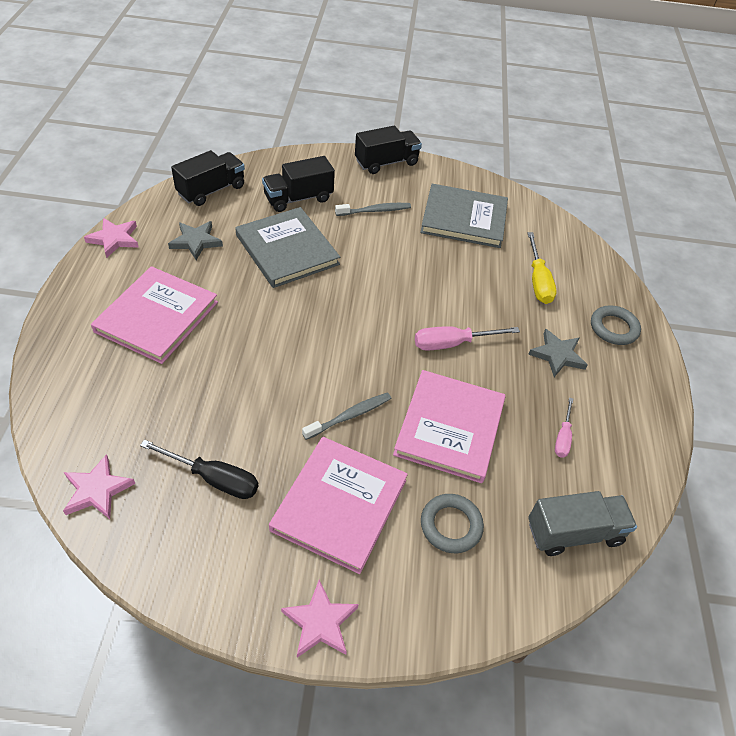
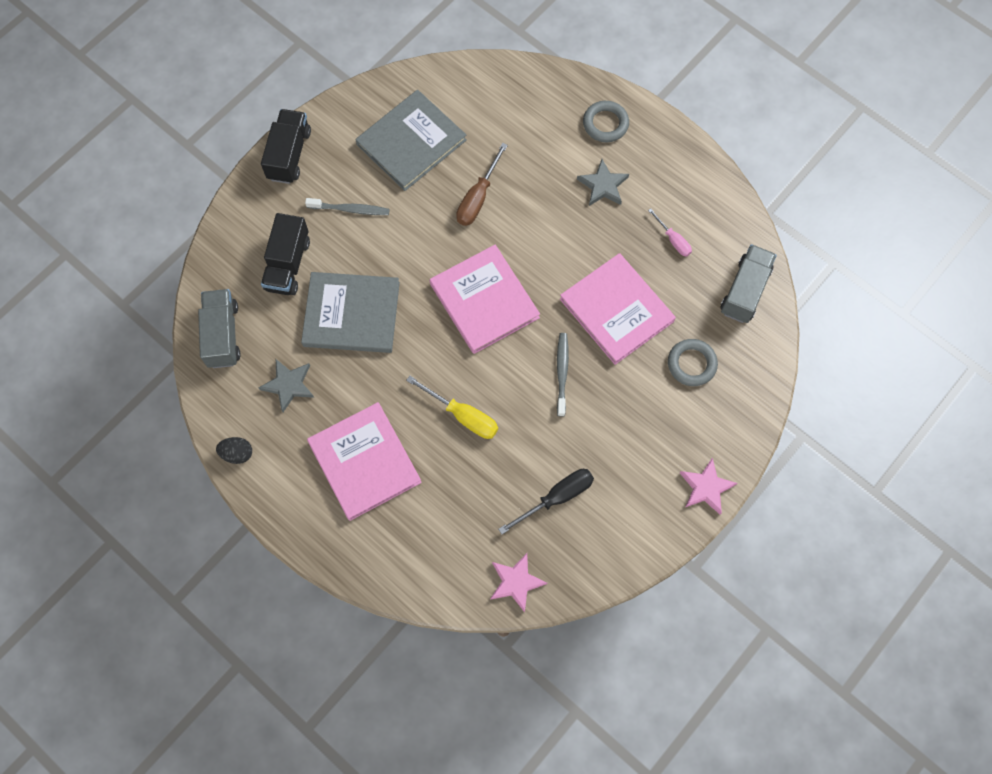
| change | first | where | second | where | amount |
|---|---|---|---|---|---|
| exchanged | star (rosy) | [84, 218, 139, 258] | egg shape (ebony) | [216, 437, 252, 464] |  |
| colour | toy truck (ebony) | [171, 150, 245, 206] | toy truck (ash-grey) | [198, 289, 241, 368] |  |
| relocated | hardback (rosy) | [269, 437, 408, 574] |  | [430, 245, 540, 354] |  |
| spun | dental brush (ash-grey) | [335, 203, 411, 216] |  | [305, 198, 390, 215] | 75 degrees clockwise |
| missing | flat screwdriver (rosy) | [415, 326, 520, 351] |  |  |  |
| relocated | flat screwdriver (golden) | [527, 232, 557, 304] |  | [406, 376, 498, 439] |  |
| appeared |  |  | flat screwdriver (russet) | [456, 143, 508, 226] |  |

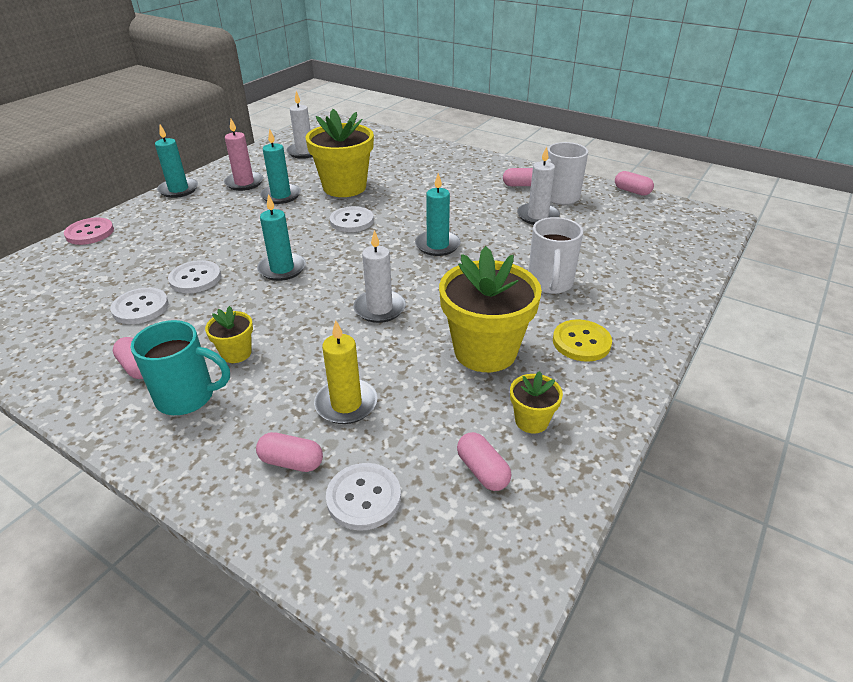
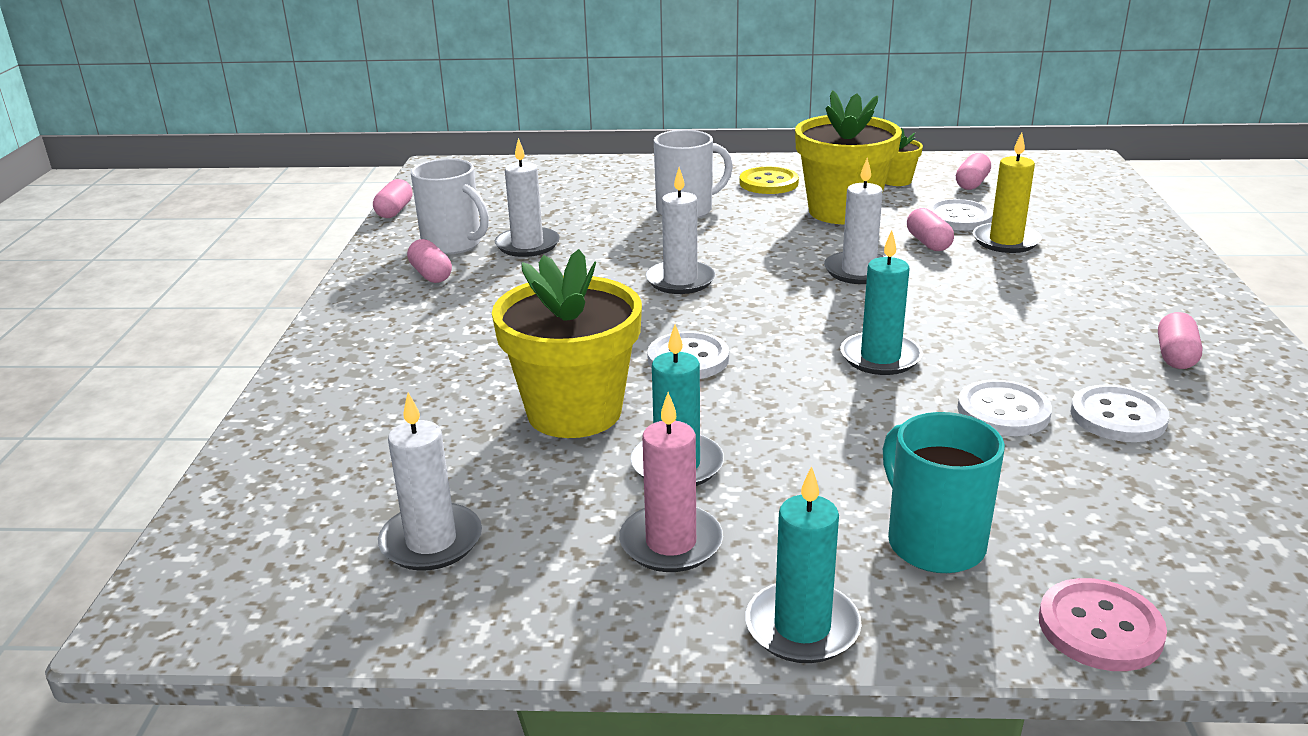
| change | first | where | second | where | amount |
|---|---|---|---|---|---|
| relocated | mug (teal) | [130, 320, 230, 415] |  | [883, 412, 1005, 573] |  |
| missing | plant pot (golden) | [205, 306, 253, 363] |  |  |  |
| relocated | capsule (rosy) | [256, 432, 323, 472] |  | [907, 208, 954, 251] |  |
| relocated | shirt button (white) | [326, 463, 401, 531] |  | [927, 199, 993, 230] |  |
| colour | wax candle (teal) | [415, 173, 461, 256] | wax candle (white) | [645, 167, 716, 294] |  |

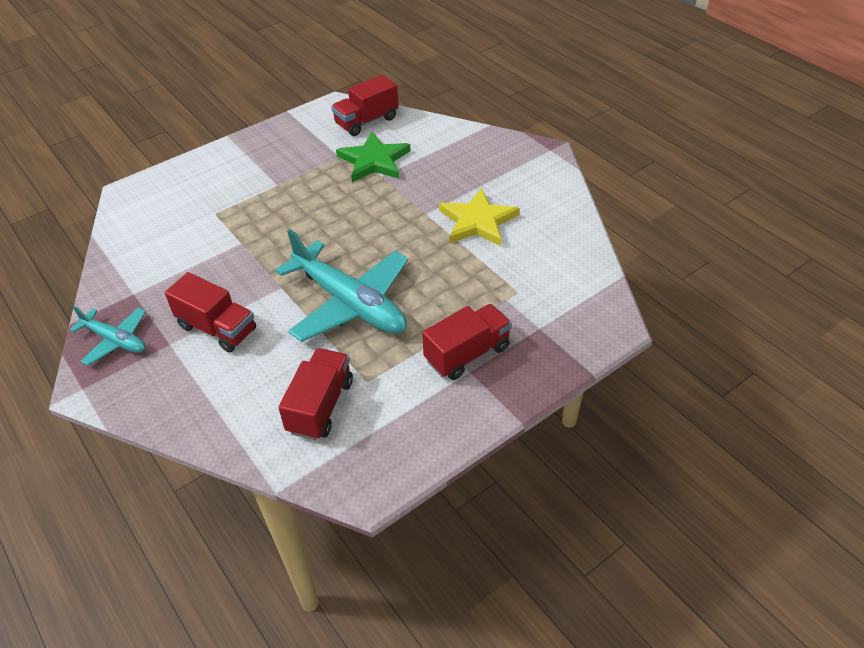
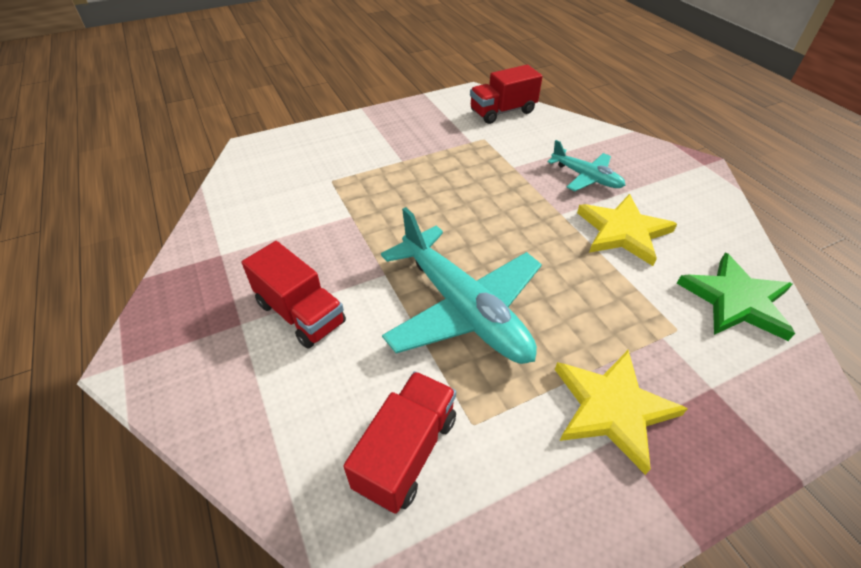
| change | first | where | second | where | amount |
|---|---|---|---|---|---|
| relocated | plane (teal) | [70, 306, 146, 366] |  | [547, 140, 626, 191] |  |
| relocated | star (emerald) | [336, 132, 411, 182] |  | [677, 252, 795, 341] |  |
| exchanged | toy truck (red) | [422, 304, 512, 380] | star (golden) | [555, 350, 688, 475] |  |

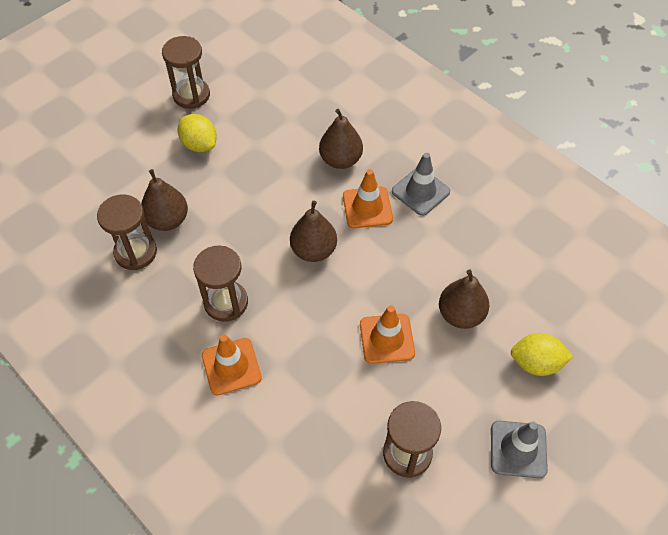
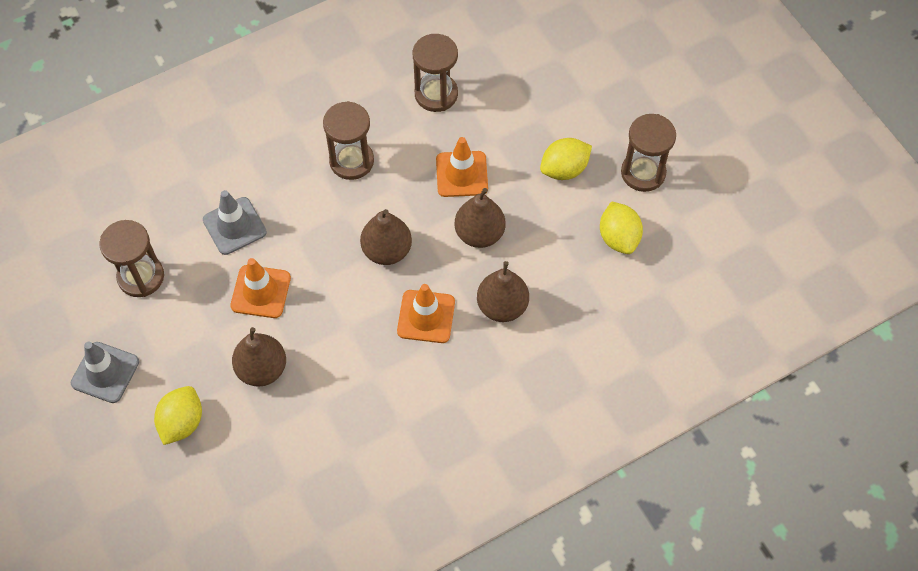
| change | first | where | second | where | amount |
|---|---|---|---|---|---|
| relocated | toy pear (russet) | [141, 169, 188, 231] |  | [455, 188, 505, 248] |  |
| relocated | safety cone (orange-coloured) | [202, 334, 262, 396] |  | [436, 137, 488, 197] |  |
| relocated | safety cone (ash-grey) | [392, 153, 450, 216] |  | [203, 190, 267, 255] |  |
| appeared |  |  | lemon (golden) | [600, 201, 643, 254] |  |

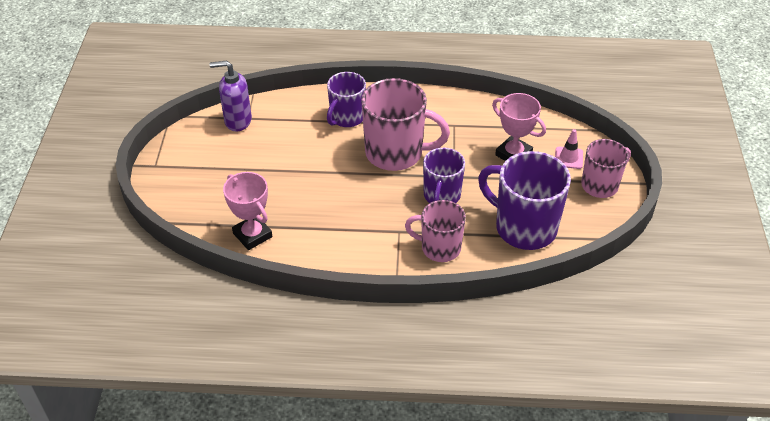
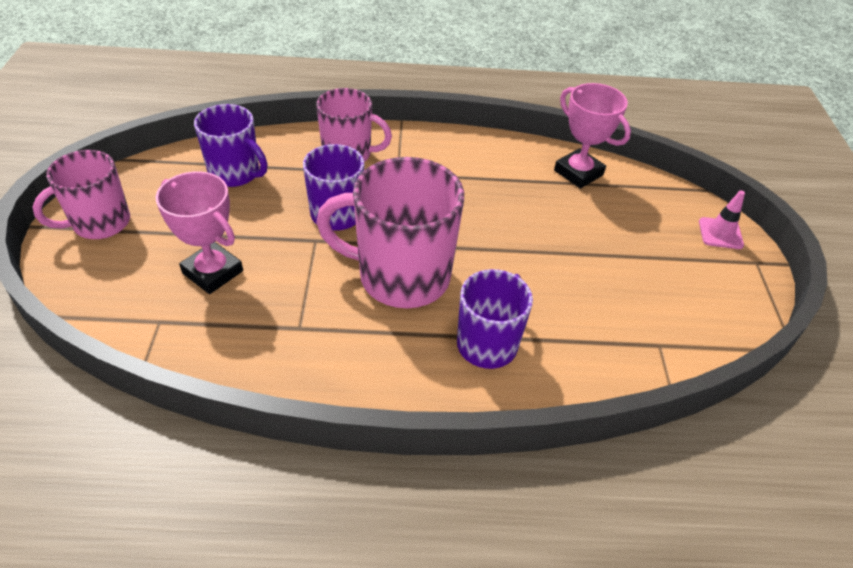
| change | first | where | second | where | amount |
|---|---|---|---|---|---|
| missing | soap pump (violet) | [209, 61, 252, 132] |  |  |  |
| size | mug (violet) | [478, 151, 571, 250] |  | [194, 104, 268, 187] | x0.63 |
| relocated | safety cone (rosy) | [555, 129, 583, 169] |  | [699, 190, 745, 249] |  |

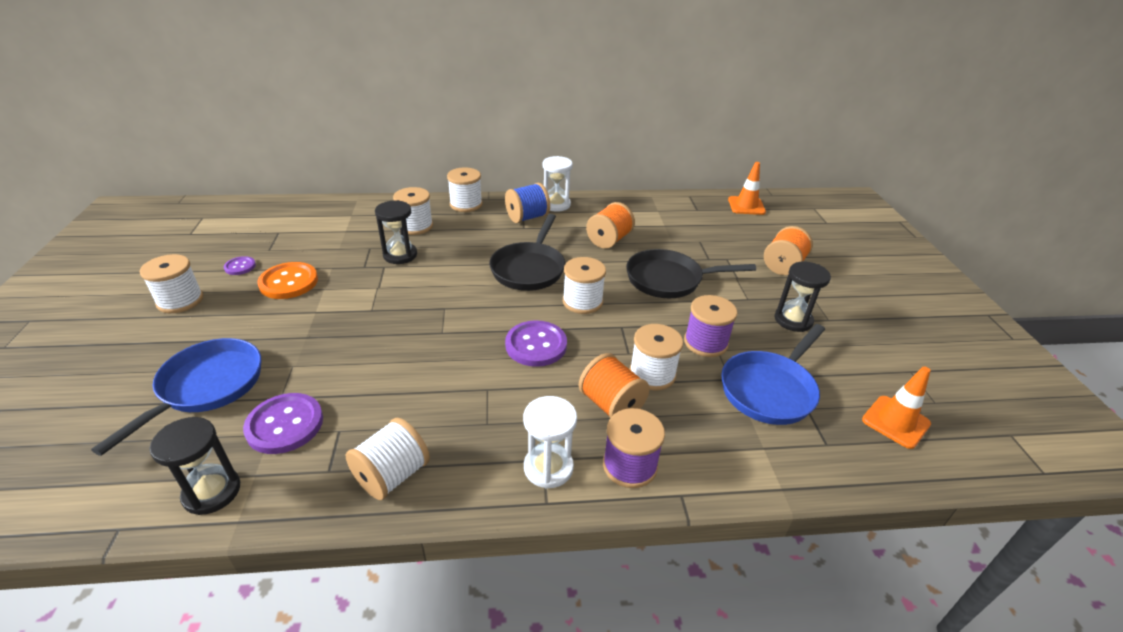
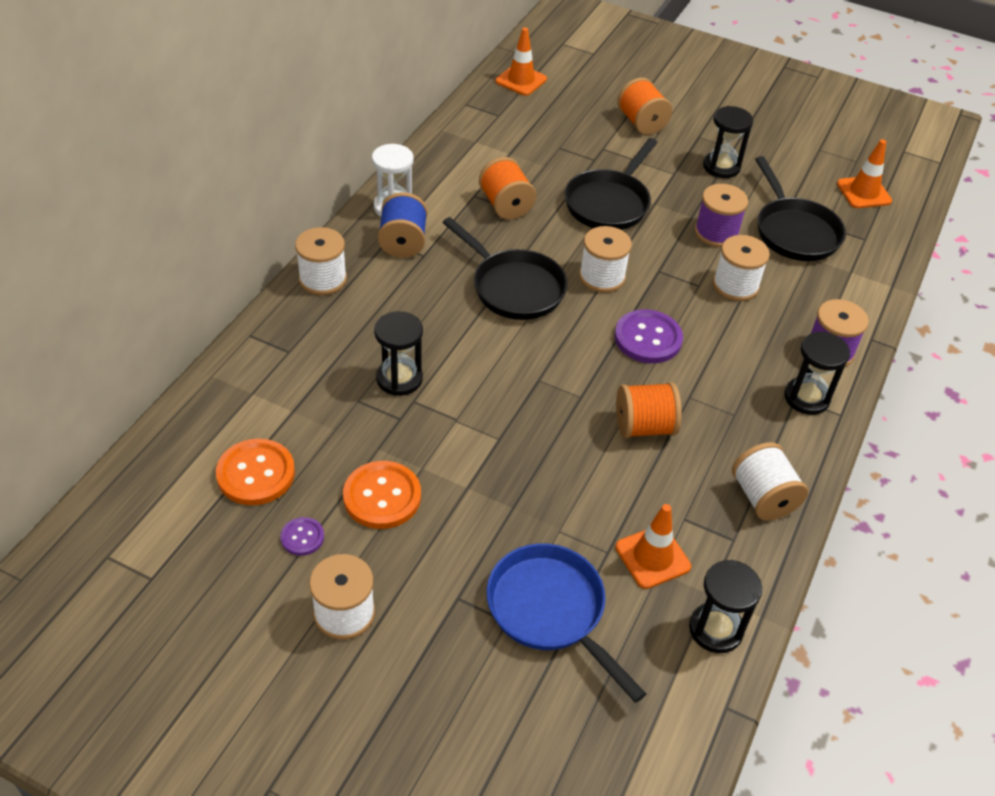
| change | first | where | second | where | amount |
|---|---|---|---|---|---|
| exchanged | shirt button (violet) | [243, 393, 323, 454] | safety cone (orange-coloured) | [615, 504, 691, 589] |  |
| missing | bobbin (white) | [393, 187, 433, 235] |  |  |  |
| colour | sandglass (white) | [523, 396, 577, 489] | sandglass (ebony) | [784, 332, 850, 415] |  |
| relocated | bobbin (orange-coloured) | [579, 353, 650, 418] |  | [616, 382, 682, 438] |  |
| colour | pan (cobalt) | [721, 324, 825, 425] | pan (ebony) | [755, 156, 846, 261] |  |
| appeared |  |  | shirt button (orange-coloured) | [216, 439, 295, 505] |  |

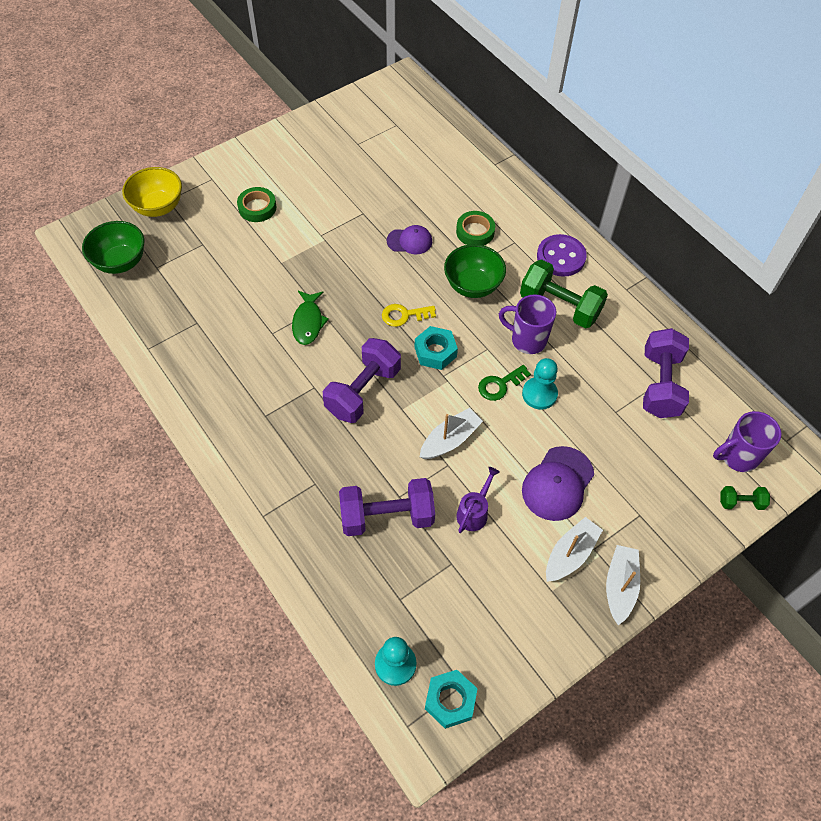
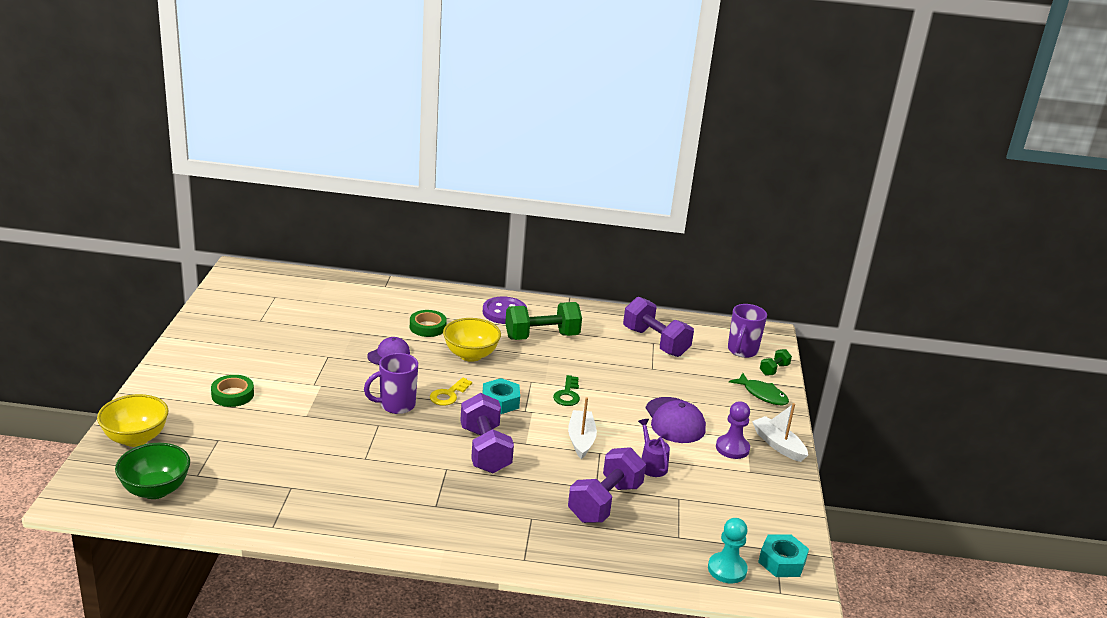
| change | first | where | second | where | amount |
|---|---|---|---|---|---|
| relocated | fish figure (emerald) | [292, 291, 329, 345] |  | [729, 373, 789, 405] |  |
| colour | bowl (emerald) | [444, 244, 506, 298] | bowl (golden) | [443, 318, 501, 362] |  |
| relocated | mug (violet) | [499, 294, 556, 354] |  | [364, 353, 418, 414] |  |
| missing | pawn (teal) | [522, 358, 558, 410] |  |  |  |
| exchanged | boat (white) | [546, 517, 603, 582] | pawn (violet) | [716, 401, 750, 459] |  |

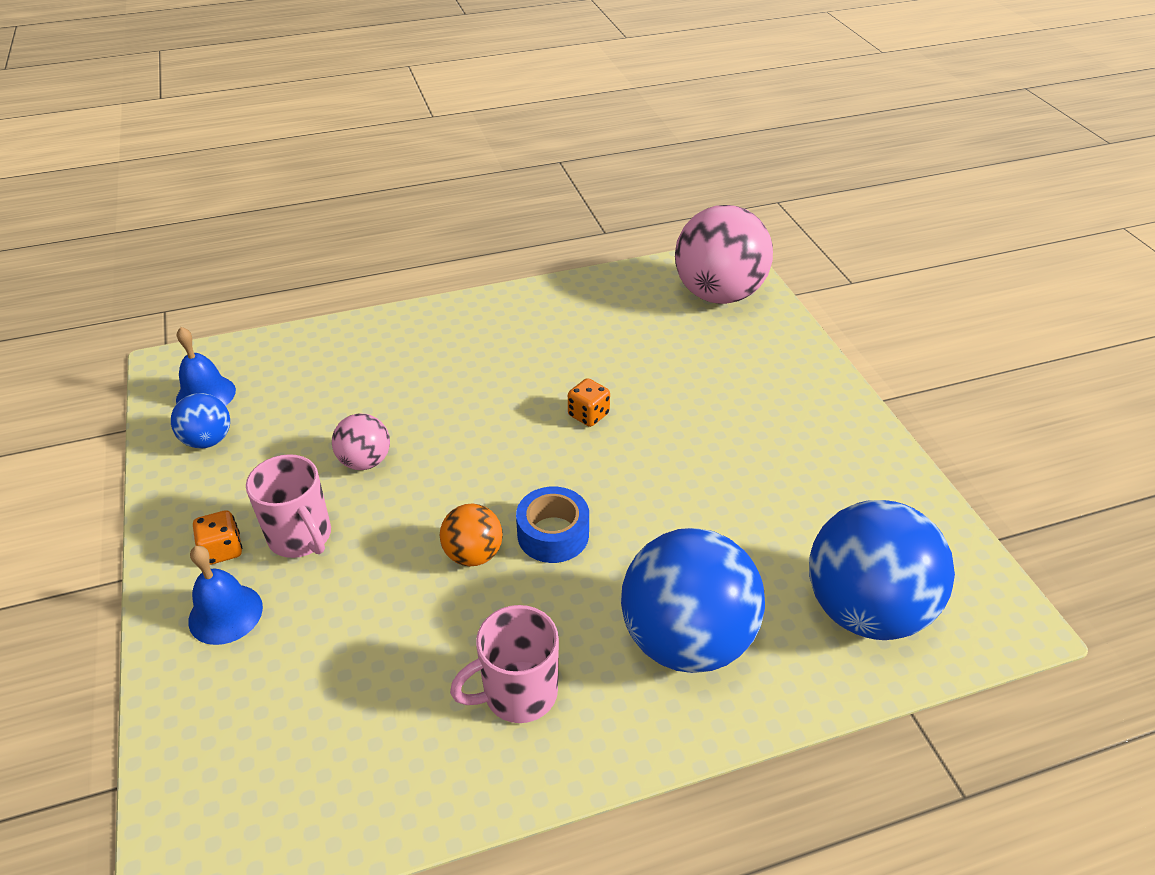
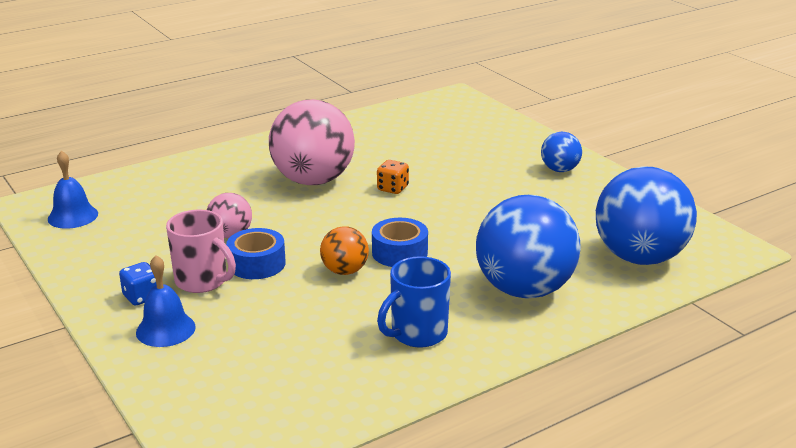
| change | first | where | second | where | amount |
|---|---|---|---|---|---|
| relocated | play ball (cobalt) | [171, 393, 230, 449] |  | [541, 132, 582, 172] |  |
| colour | game die (orange-coloured) | [193, 510, 242, 565] | game die (cobalt) | [119, 262, 157, 305] |  |
| colour | mug (rosy) | [450, 605, 559, 723] | mug (cobalt) | [377, 256, 451, 348] |  |
| relocated | play ball (rosy) | [675, 205, 773, 304] |  | [269, 99, 355, 185] |  |
| appeared |  |  | roll of tape (cobalt) | [226, 228, 286, 279] |  |

